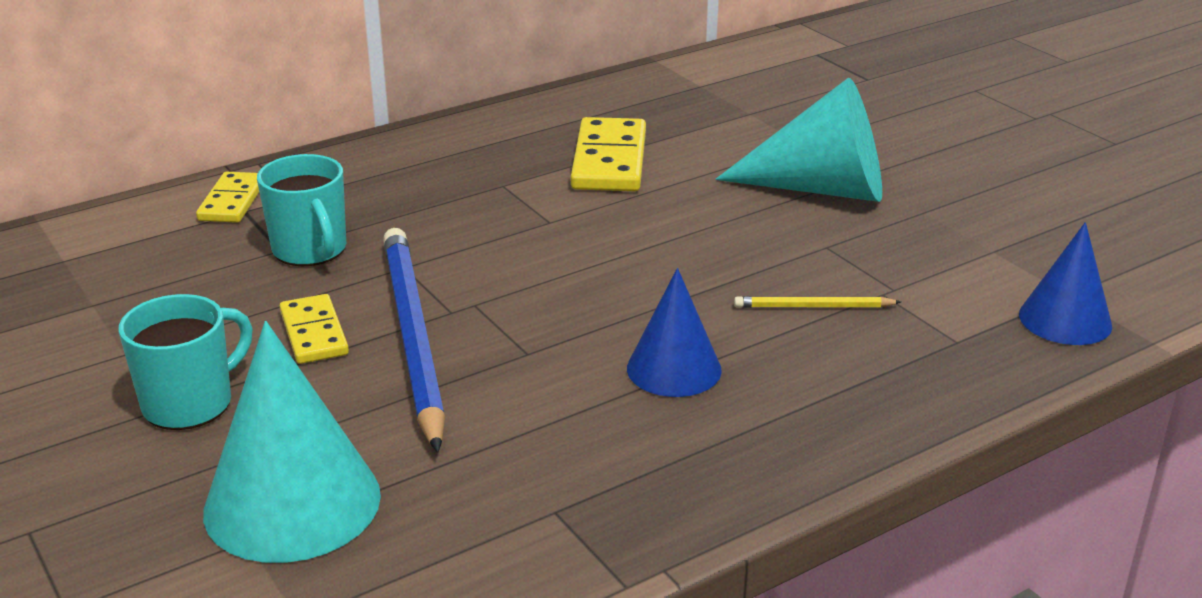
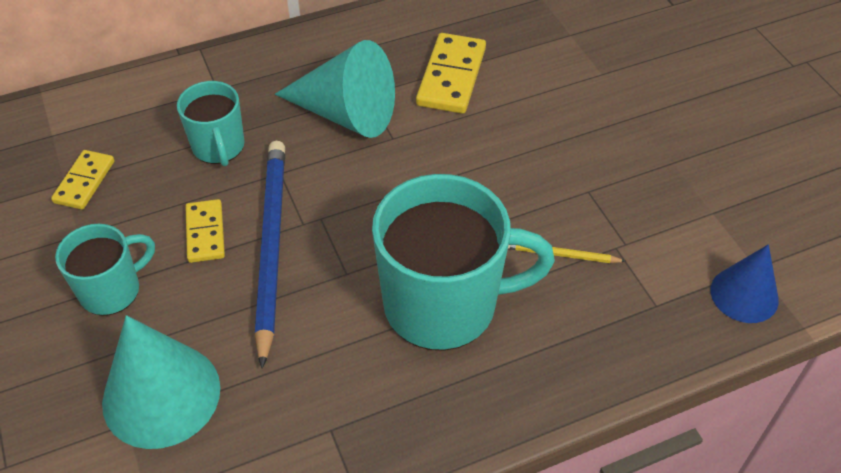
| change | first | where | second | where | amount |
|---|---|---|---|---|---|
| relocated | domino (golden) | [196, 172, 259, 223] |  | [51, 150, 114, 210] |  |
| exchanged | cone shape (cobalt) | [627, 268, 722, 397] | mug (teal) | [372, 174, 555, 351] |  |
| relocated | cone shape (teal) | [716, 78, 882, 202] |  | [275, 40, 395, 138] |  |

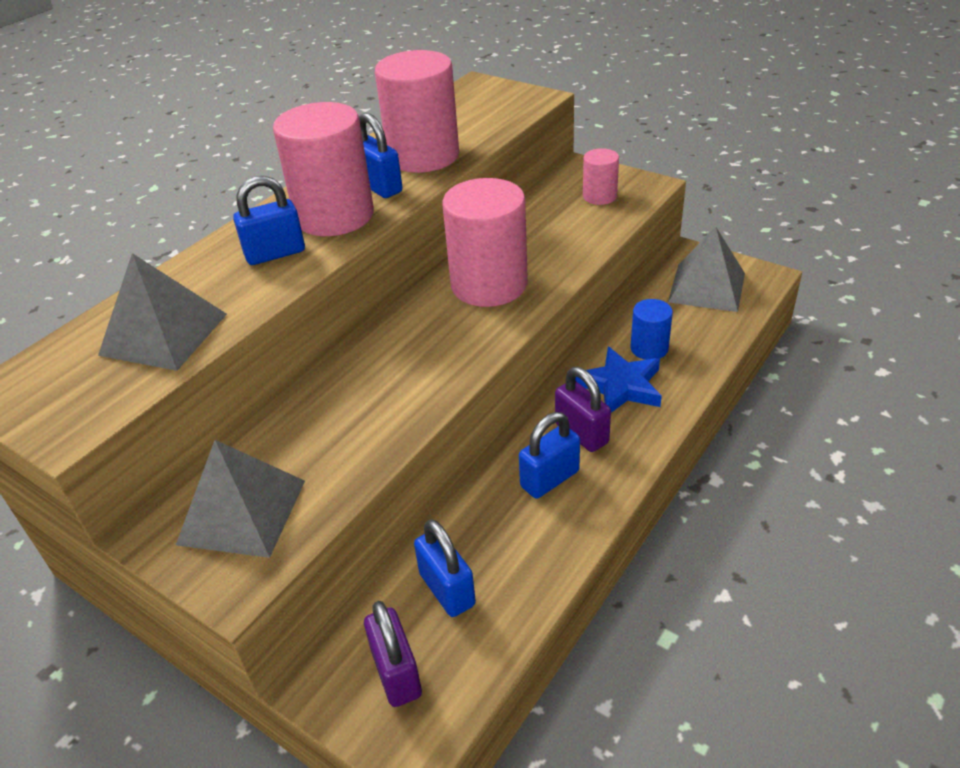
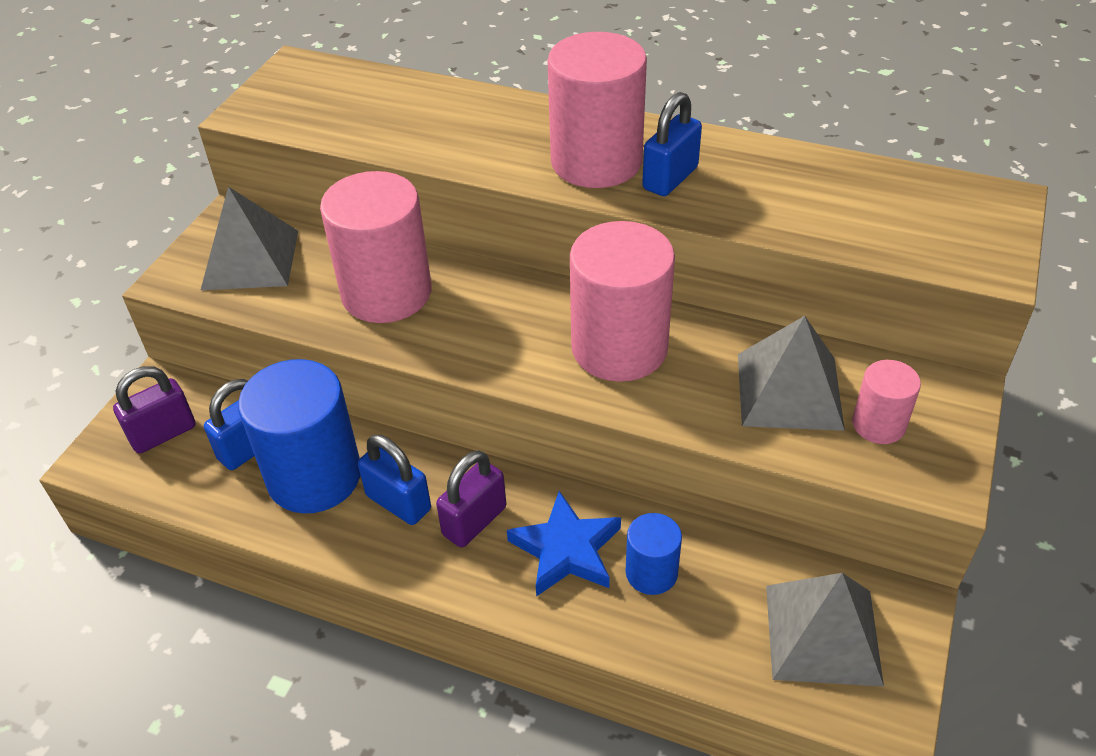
| change | first | where | second | where | amount |
|---|---|---|---|---|---|
| relocated | solid pyramid (ash-grey) | [98, 253, 227, 371] |  | [738, 316, 845, 431] |  |
| missing | padlock (cobalt) | [233, 176, 305, 265] |  |  |  |
| relocated | cylinder shape (rosy) | [375, 50, 459, 173] |  | [320, 171, 432, 323] |  |
| appeared |  |  | cylinder shape (cobalt) | [238, 359, 361, 513] |  |

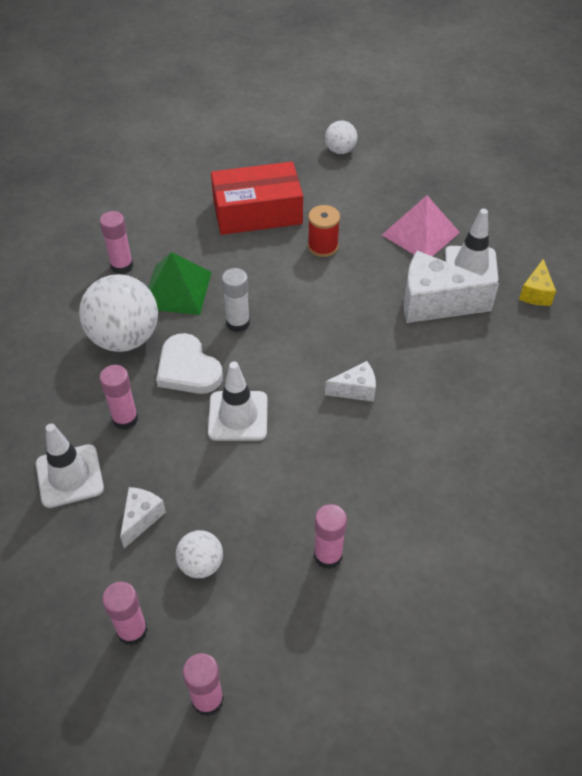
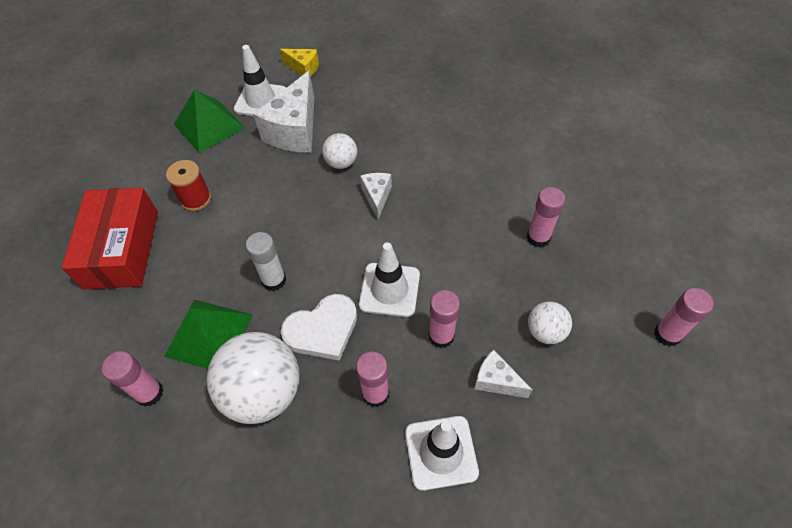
| change | first | where | second | where | amount |
|---|---|---|---|---|---|
| relocated | stick of glue (rosy) | [102, 582, 148, 646] |  | [429, 290, 460, 348] |  |
| relocated | play ball (white) | [325, 120, 357, 154] |  | [322, 133, 357, 169] |  |
| colour | solid pyramid (rosy) | [382, 195, 460, 256] | solid pyramid (emerald) | [174, 90, 245, 153] |  |

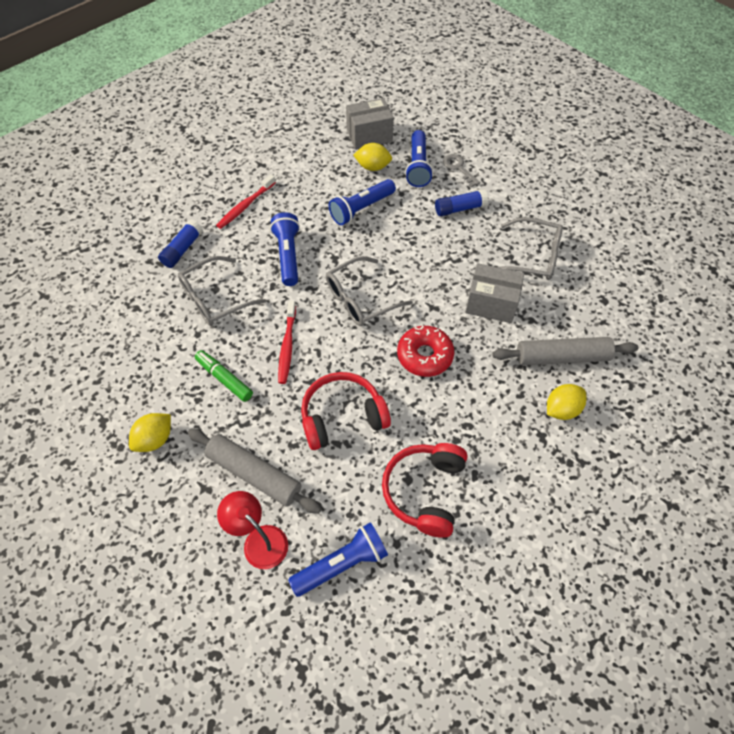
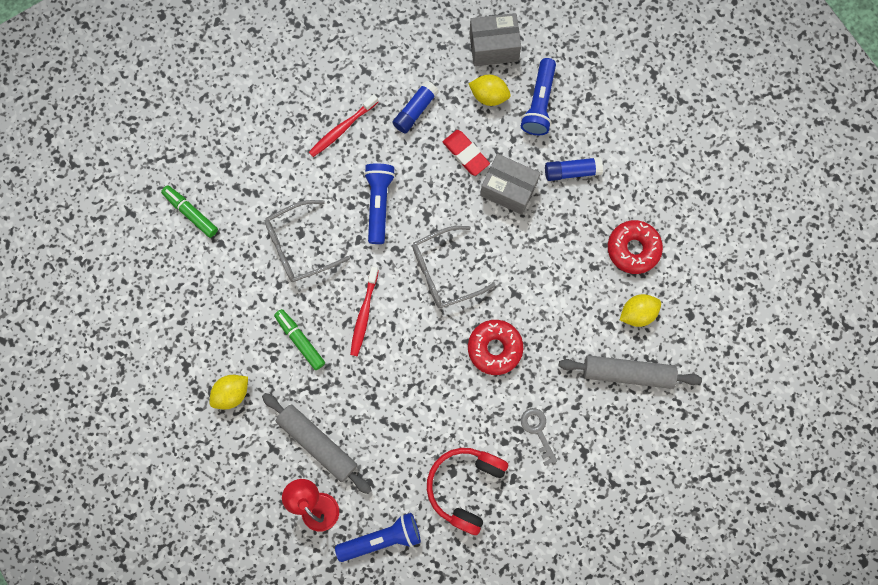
| change | first | where | second | where | amount |
|---|---|---|---|---|---|
| relocated | stick of glue (cobalt) | [158, 219, 203, 268] |  | [392, 81, 439, 133] |  |
| missing | headset (red) | [301, 372, 391, 450] |  |  |  |
| exchanged | flashlight (cobalt) | [329, 179, 396, 225] | pencil eraser (red) | [443, 130, 490, 176] |  |
| relocated | door key (ash-grey) | [443, 154, 480, 187] |  | [521, 408, 557, 466] |  |
| relocated | package (ash-grey) | [465, 263, 524, 323] |  | [480, 153, 540, 215] |  |
| exchanged | spectacles (ash-grey) | [498, 217, 563, 280] | donut (red) | [608, 220, 663, 274] |  |
| relocated | lemon (golden) | [547, 384, 587, 420] |  | [620, 294, 661, 327] |  |
| appeared |  |  | felt pen (emerald) | [161, 185, 218, 238] |  |

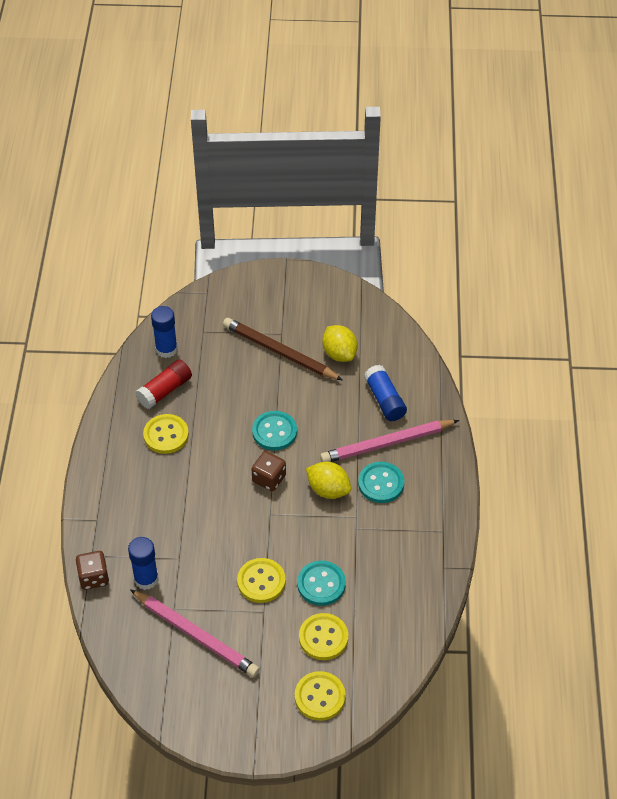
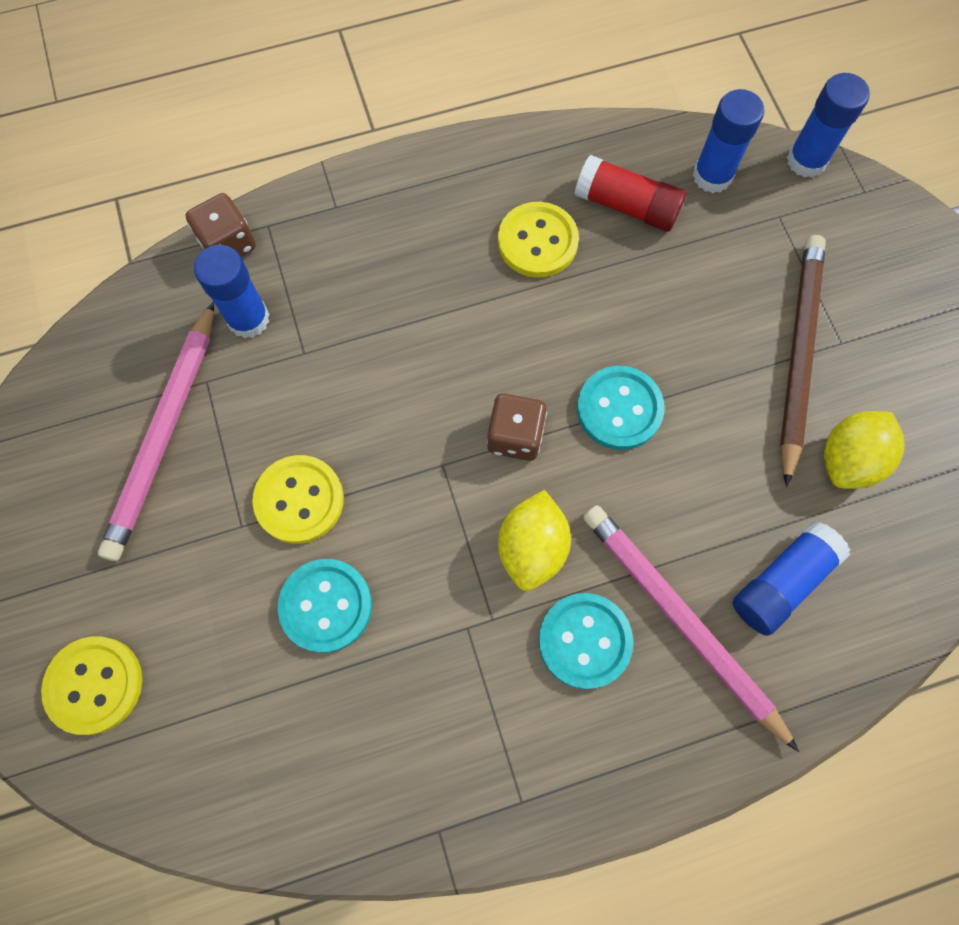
| change | first | where | second | where | amount |
|---|---|---|---|---|---|
| missing | shirt button (golden) | [299, 613, 348, 660] |  |  |  |
| appeared |  |  | stick of glue (cobalt) | [787, 73, 870, 178] |  |

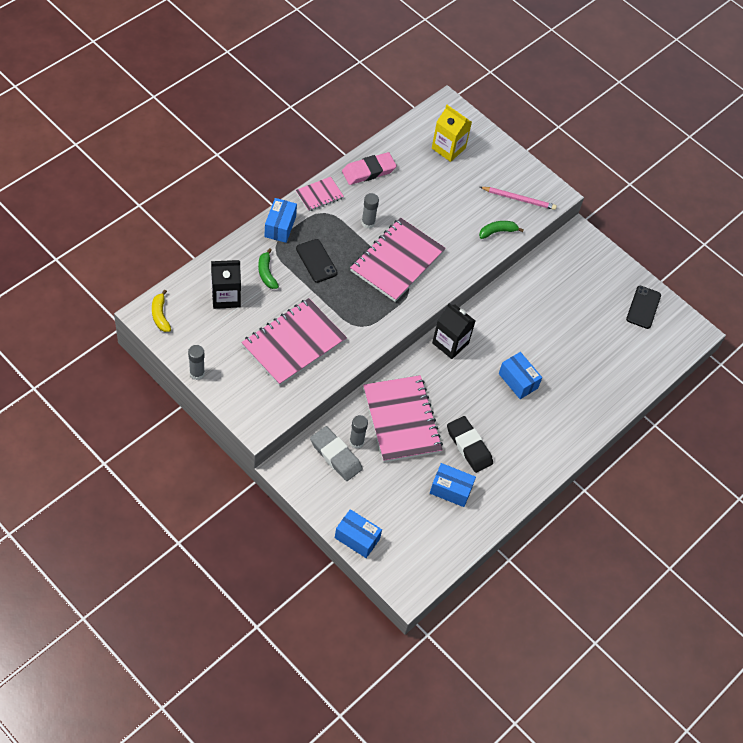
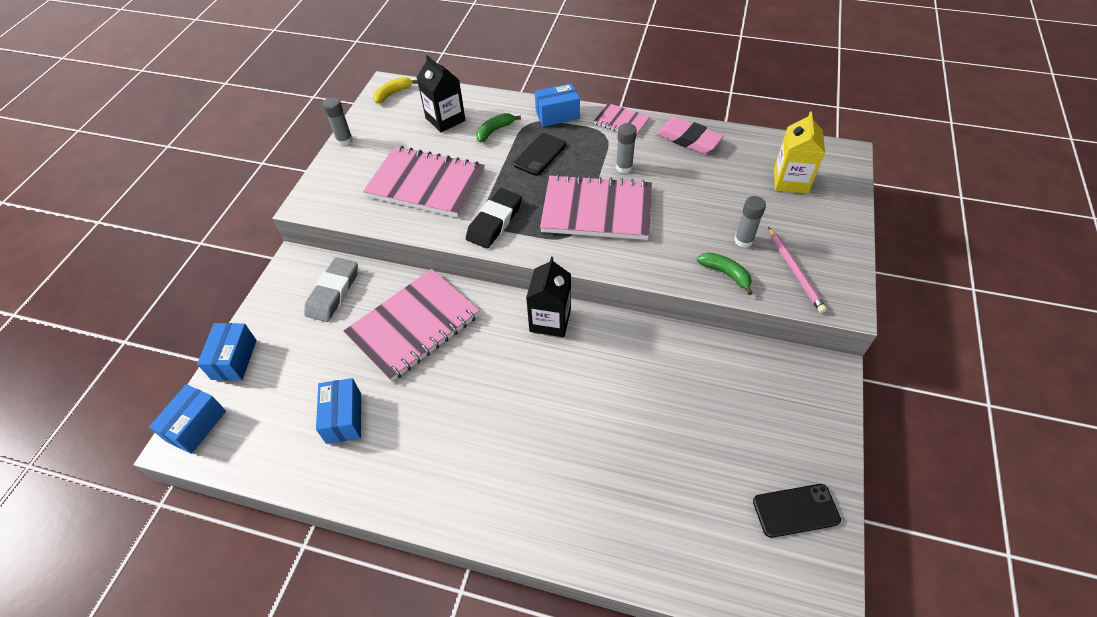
| change | first | where | second | where | amount |
|---|---|---|---|---|---|
| relocated | stick of glue (ash-grey) | [349, 415, 368, 449] |  | [734, 196, 766, 248] |  |
| relocated | pencil eraser (ebony) | [447, 416, 493, 473] |  | [466, 188, 522, 248] |  |
| relocated | package (cobalt) | [499, 352, 542, 399] |  | [149, 384, 226, 454] |  |

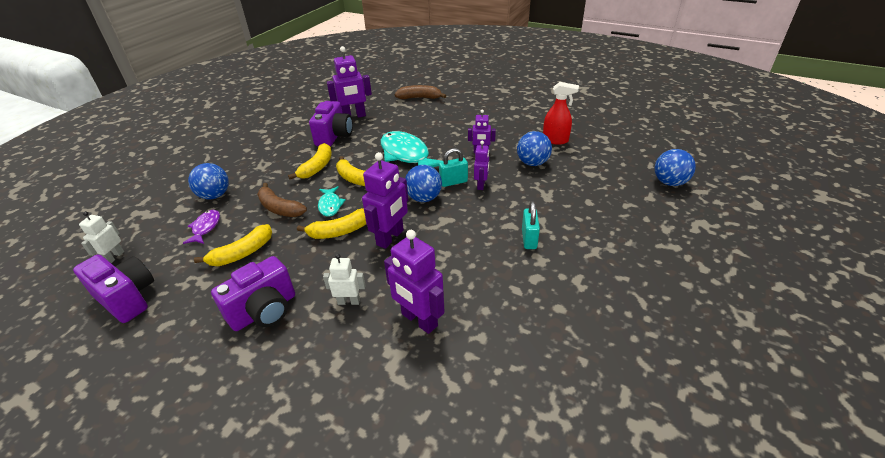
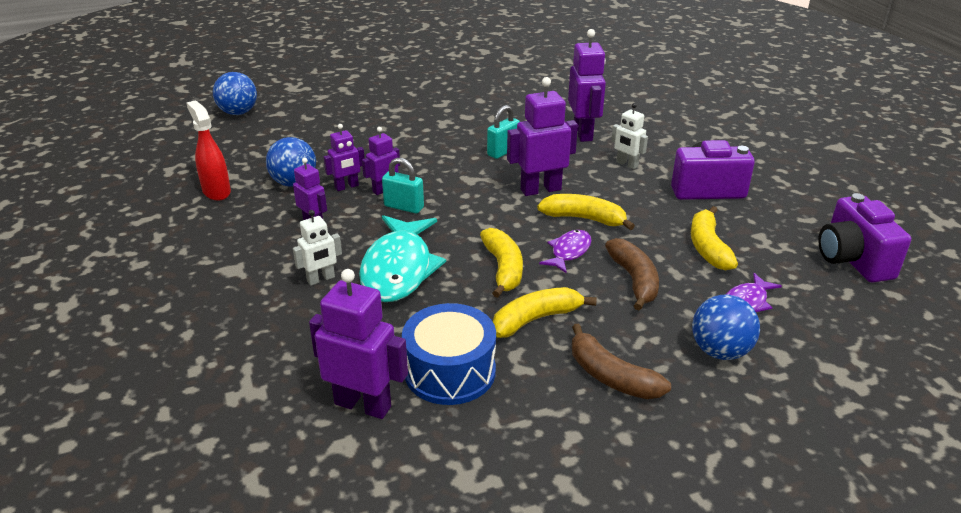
| change | first | where | second | where | amount |
|---|---|---|---|---|---|
| relocated | robot (white) | [79, 211, 124, 263] |  | [293, 210, 342, 286] |  |
| spun | toy banana (golden) | [194, 224, 272, 266] |  | [691, 206, 738, 270] | 90 degrees counterclockwise |
| exchanged | compact camera (violet) | [309, 101, 353, 146] | snare drum (cobalt) | [402, 303, 496, 405] |  |
| colour | fish figure (teal) | [318, 186, 346, 217] | fish figure (violet) | [539, 230, 592, 273] |  |
| relocated | toy banana (russet) | [395, 85, 446, 99] |  | [572, 324, 671, 399] |  |
| missing | play ball (cobalt) | [405, 165, 442, 202] |  |  |  |
| relocated | padlock (teal) | [522, 201, 540, 249] |  | [487, 105, 520, 159] |  |
| appeared |  |  | robot (violet) | [324, 124, 365, 191] |  |

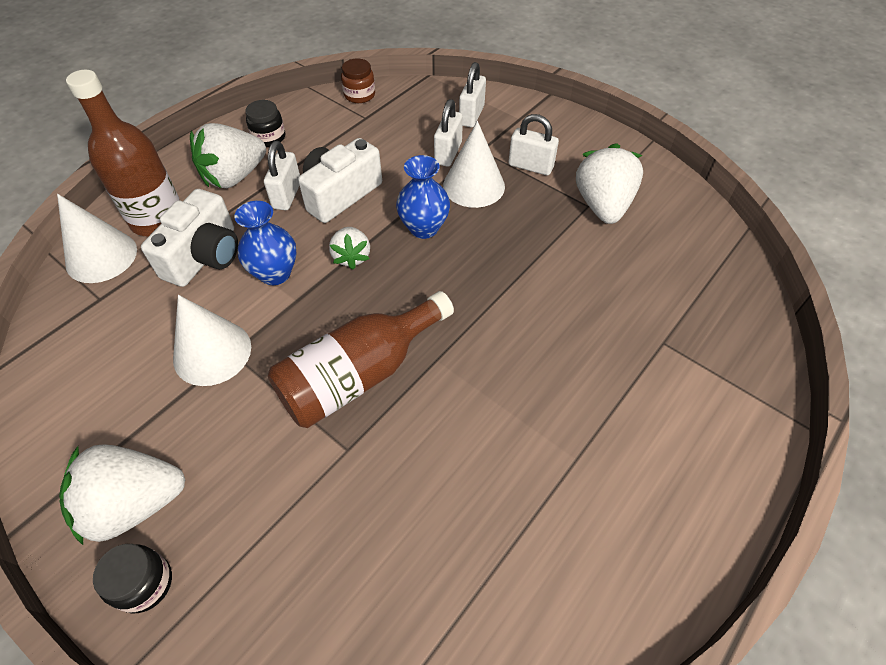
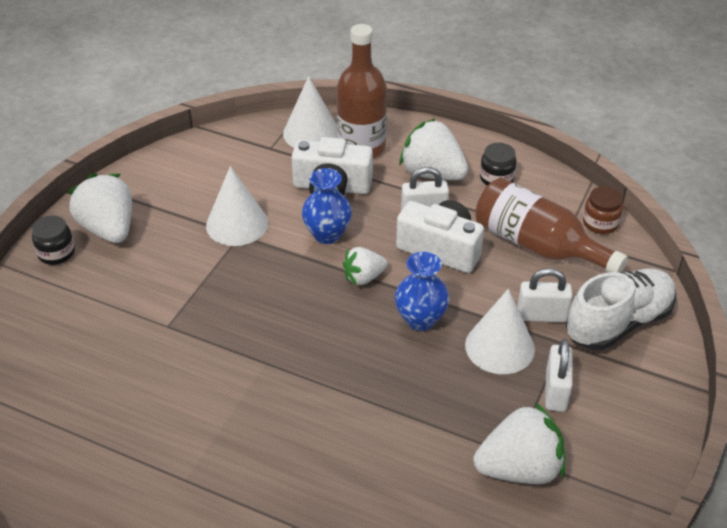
| change | first | where | second | where | amount |
|---|---|---|---|---|---|
| relocated | bottle (russet) | [268, 291, 454, 428] |  | [475, 178, 628, 273] |  |
| exchanged | padlock (white) | [459, 62, 486, 128] | shoe (white) | [566, 268, 676, 350] |  |

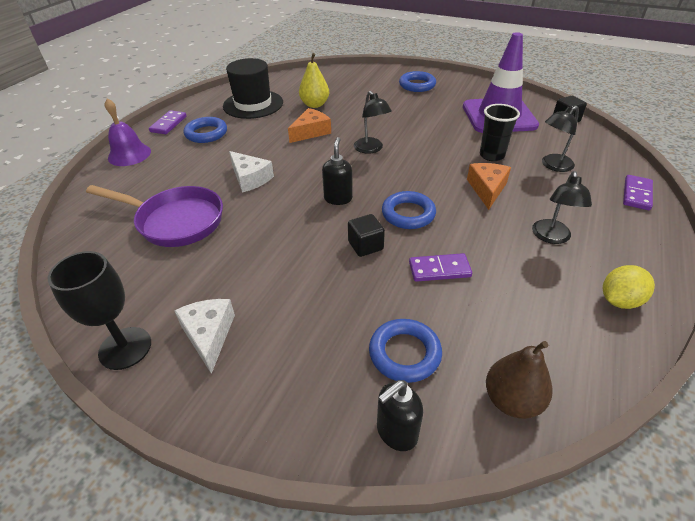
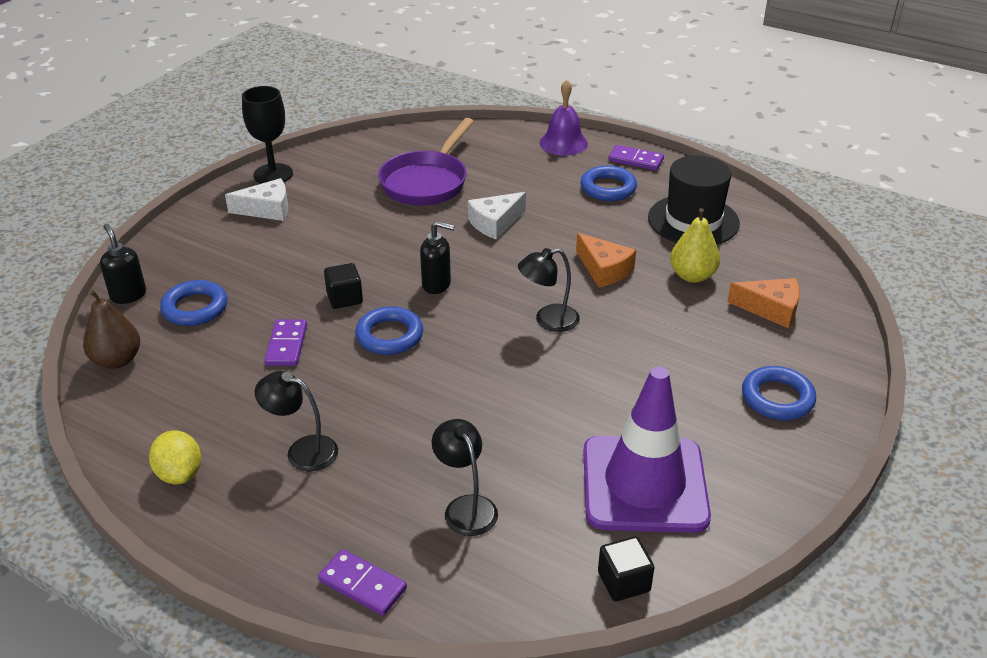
| change | first | where | second | where | amount |
|---|---|---|---|---|---|
| relocated | cheese wedge (orange-coloured) | [467, 163, 511, 210] |  | [728, 278, 800, 328] |  |
| missing | cup (ebony) | [480, 104, 520, 161] |  |  |  |

